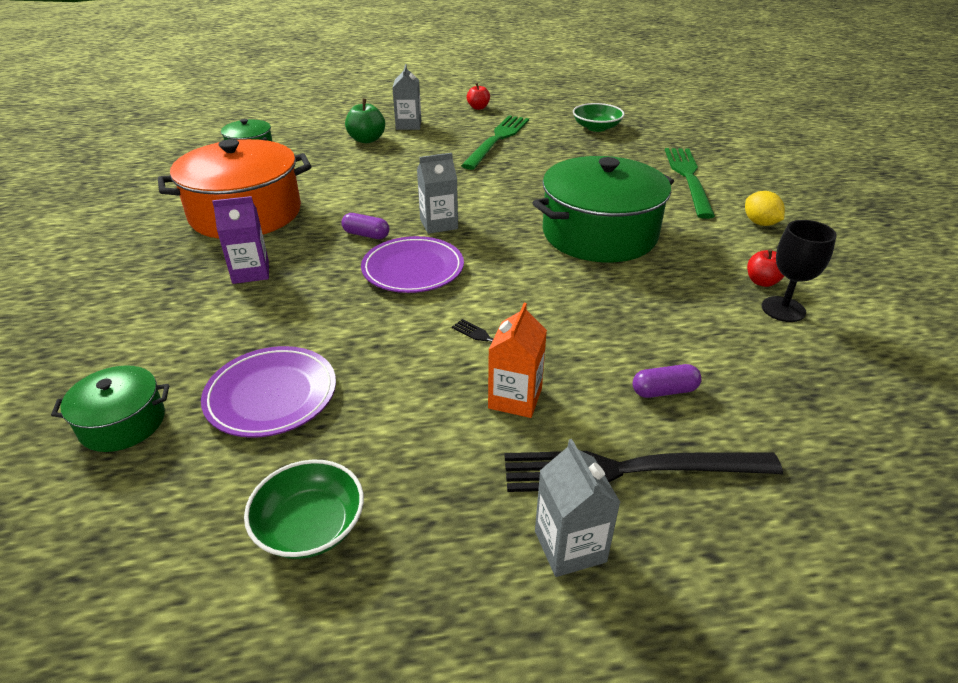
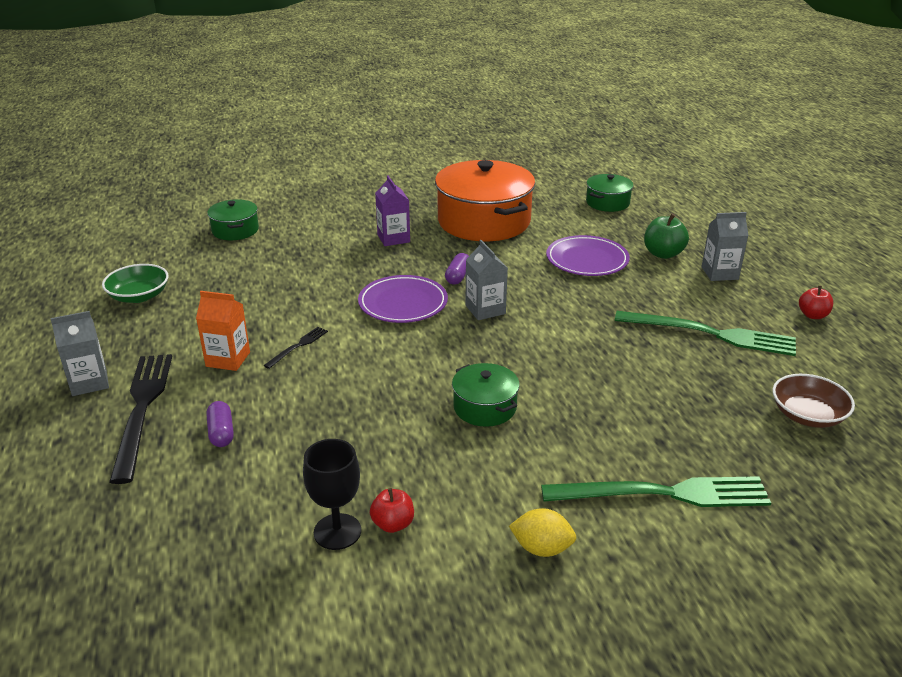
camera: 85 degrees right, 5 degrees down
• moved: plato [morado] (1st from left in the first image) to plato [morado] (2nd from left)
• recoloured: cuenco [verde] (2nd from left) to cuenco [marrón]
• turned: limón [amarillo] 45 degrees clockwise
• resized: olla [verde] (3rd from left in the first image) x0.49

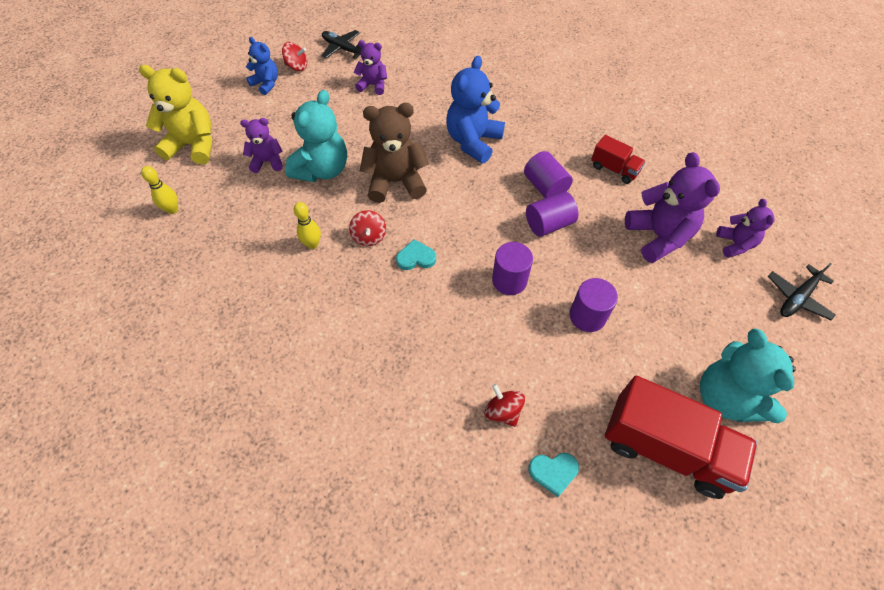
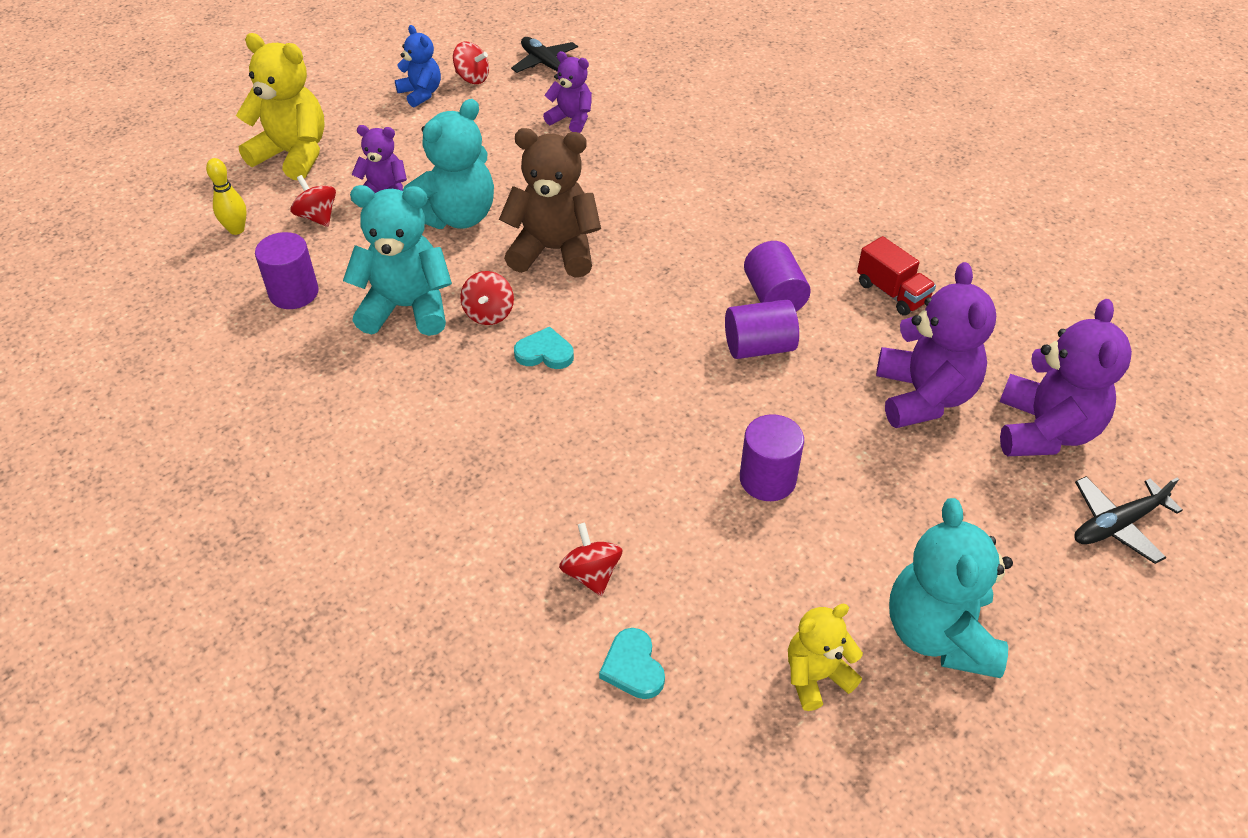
camera: 15 degrees right, 10 degrees down
• removed: osito [azul] (2nd from left)
• added: peonza [rojo] (1st from left)
• moved: cilindro [morado] (1st from left)
• replaced: bolo [amarillo] (2nd from left) to osito [turquesa] (1st from left)
• replaced: camión [rojo] (2nd from left) to osito [amarillo] (2nd from left)
• turned: corazón [turquesa] (2nd from left) 60 degrees clockwise
• resized: osito [morado] (4th from left) x1.72

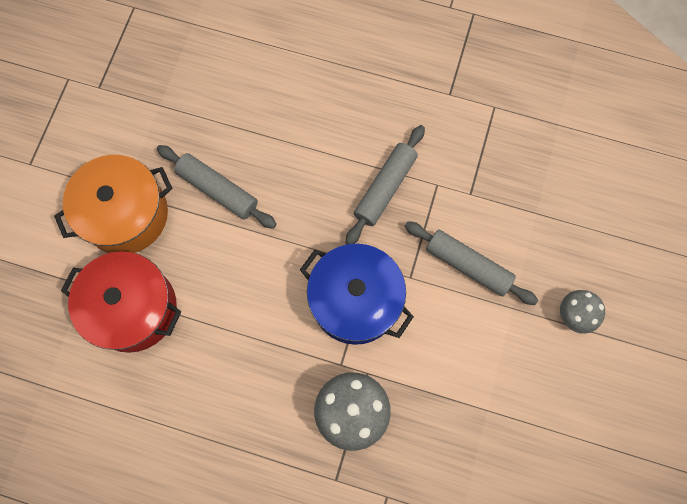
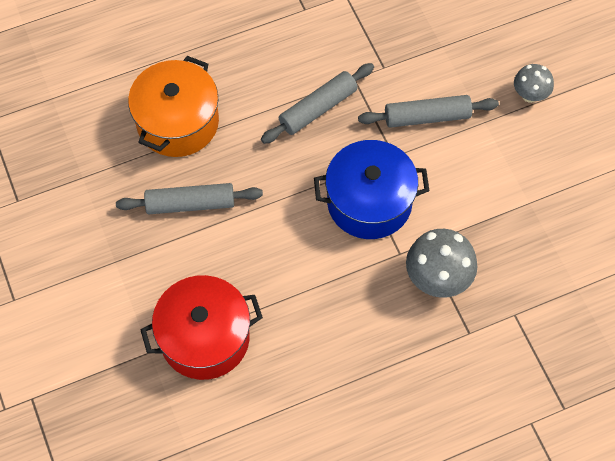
camera: 40 degrees left, 10 degrees down
• moved: olla [naranja]
• turned: rodillo [gris] (2nd from left) 60 degrees clockwise

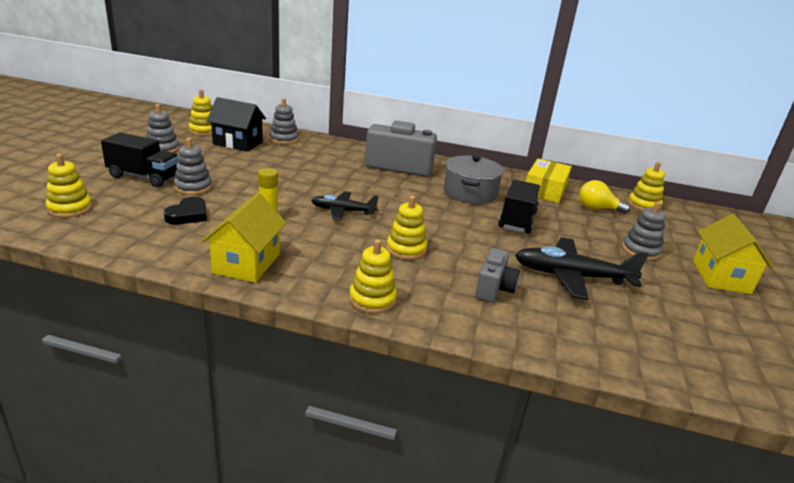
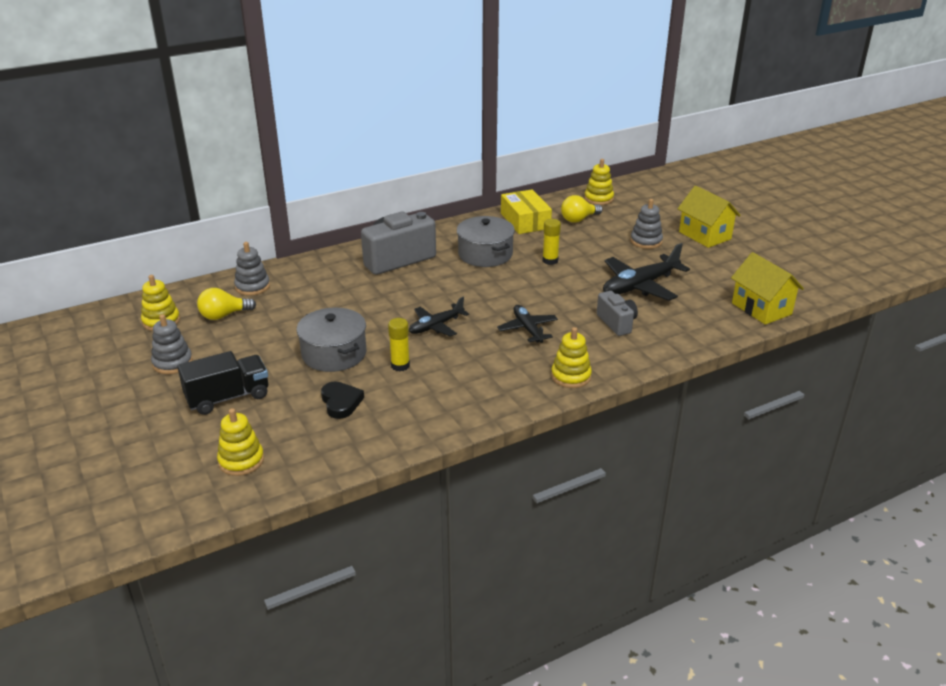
camera: 40 degrees left, 5 degrees up
• removed: juguete apilable [gris] (2nd from left)
• added: olla [gris] (1st from left)
• moved: casa [amarillo] (1st from left in the first image) to casa [amarillo] (2nd from left)
• replaced: casa [negro] to bombilla [amarillo] (1st from left)
• replaced: juguete apilable [amarillo] (4th from left) to avión [negro] (2nd from left)
• replaced: camión [negro] (2nd from left) to barra de pegamento [amarillo] (2nd from left)

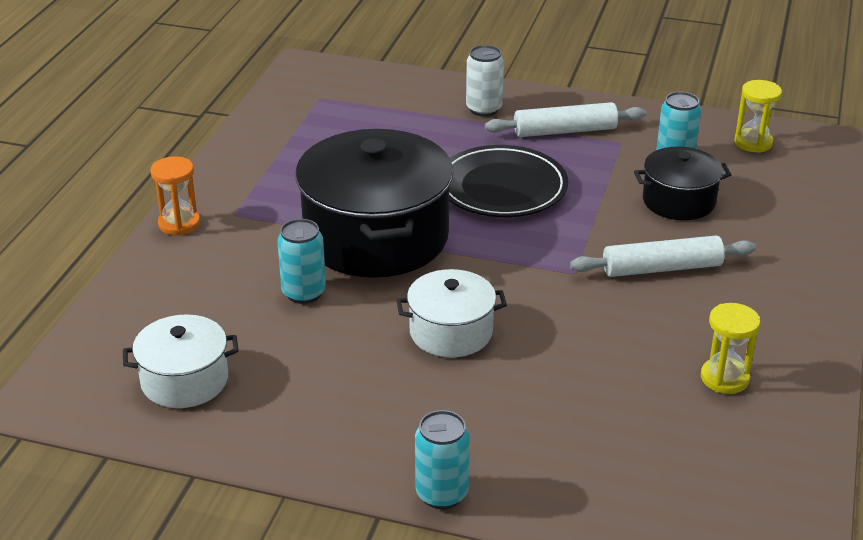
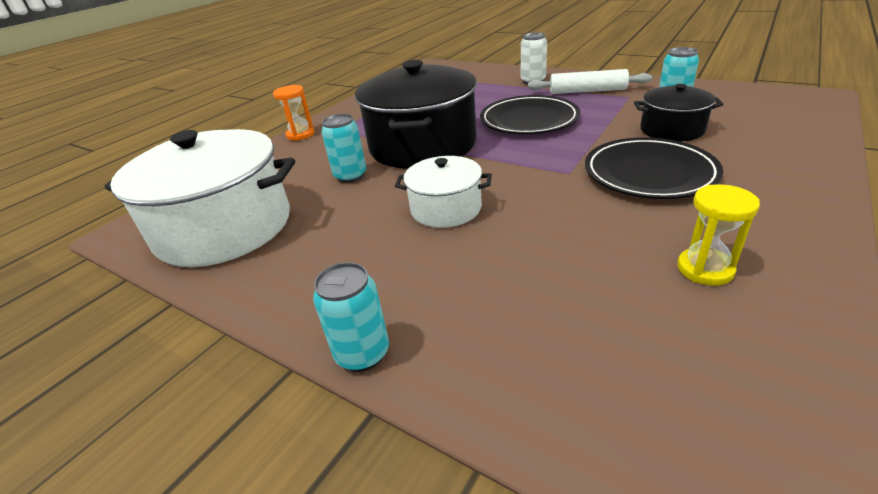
camera: 20 degrees right, 0 degrees up
• removed: reloj de arena [amarillo] (2nd from left)
• replaced: rodillo [blanco] (2nd from left) to plato [negro] (2nd from left)
• resized: olla [blanco] (1st from left) x1.91

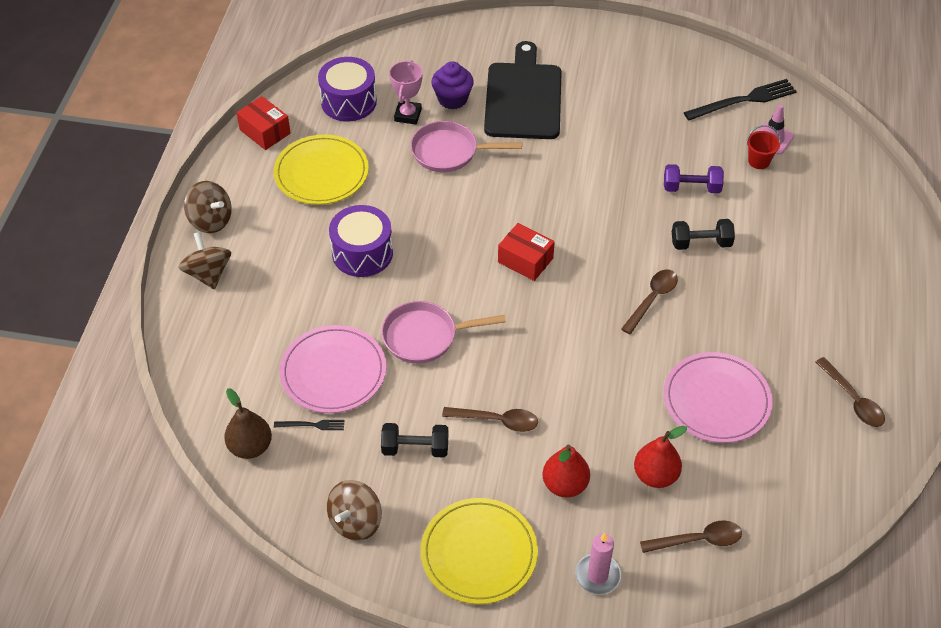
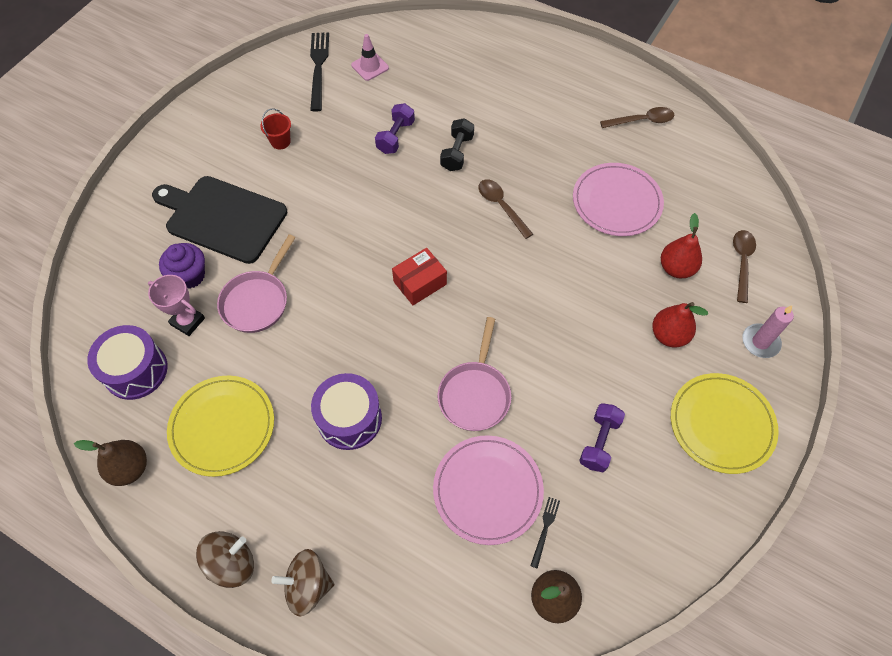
camera: 70 degrees left, 10 degrees up
• removed: peonza [marrón] (3rd from left)
• removed: cuchara [marrón] (1st from left)
• moved: balde [rojo]
• replaced: caja [rojo] (1st from left) to pera [marrón] (1st from left)
• recoloured: mancuerna [negro] (1st from left) to mancuerna [morado] (2nd from left)

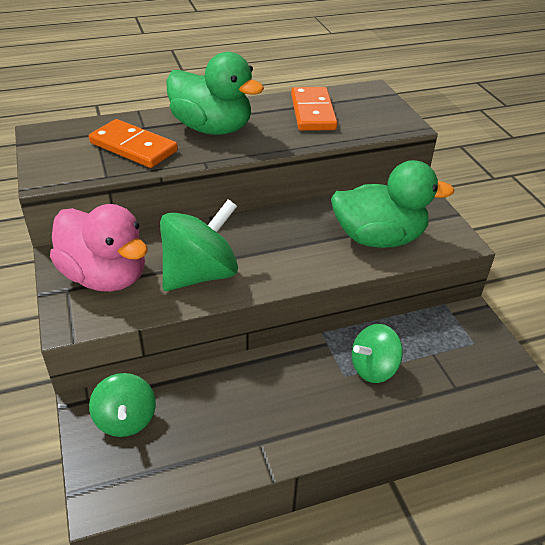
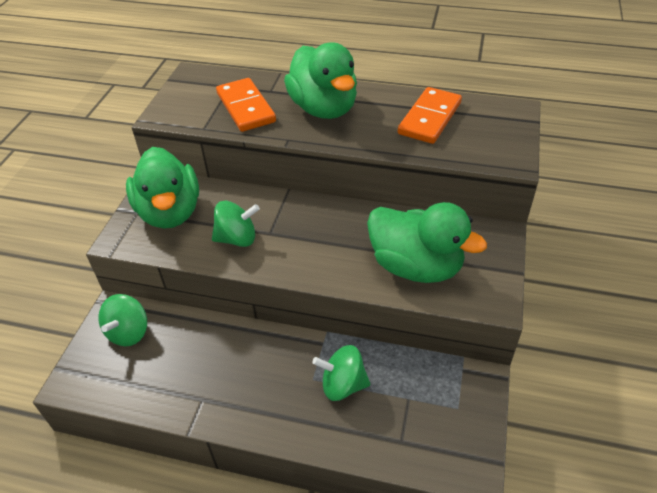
camera: 35 degrees right, 5 degrees up
• recoloured: pato [rosa] to pato [verde] (1st from left)
• resized: peonza [verde] (2nd from left) x0.64

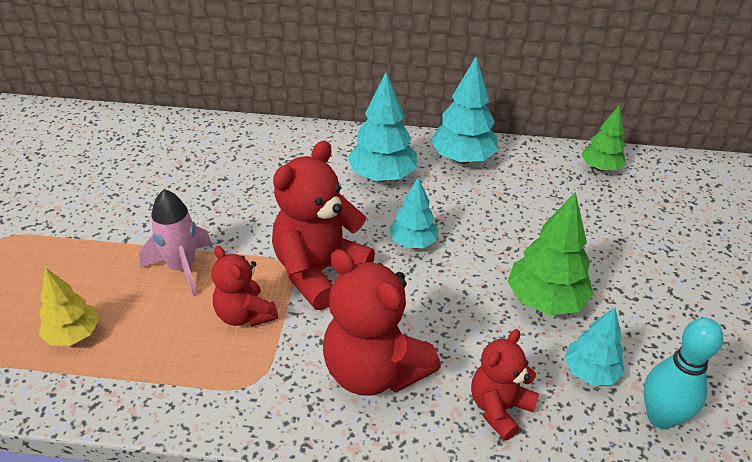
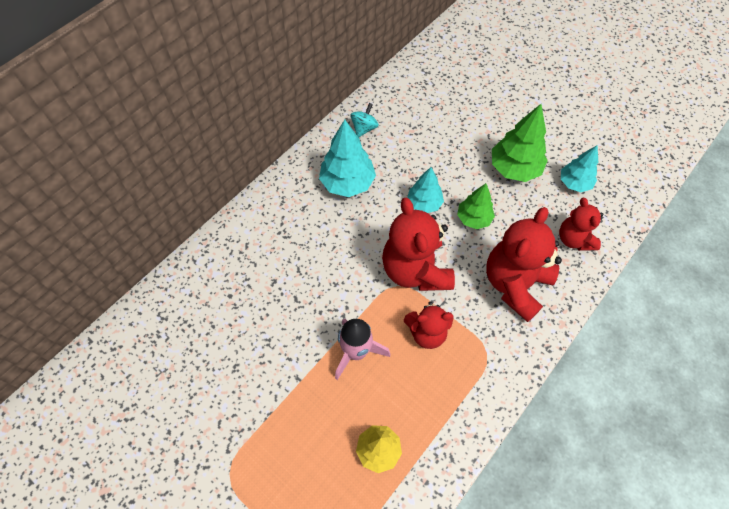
camera: 55 degrees left, 20 degrees up
• removed: bolo [turquesa]
• moved: árbol [verde] (2nd from left in the first image) to árbol [verde] (1st from left)
• replaced: árbol [turquesa] (3rd from left) to peonza [turquesa]
• turned: osito [rojo] (3rd from left) 135 degrees clockwise

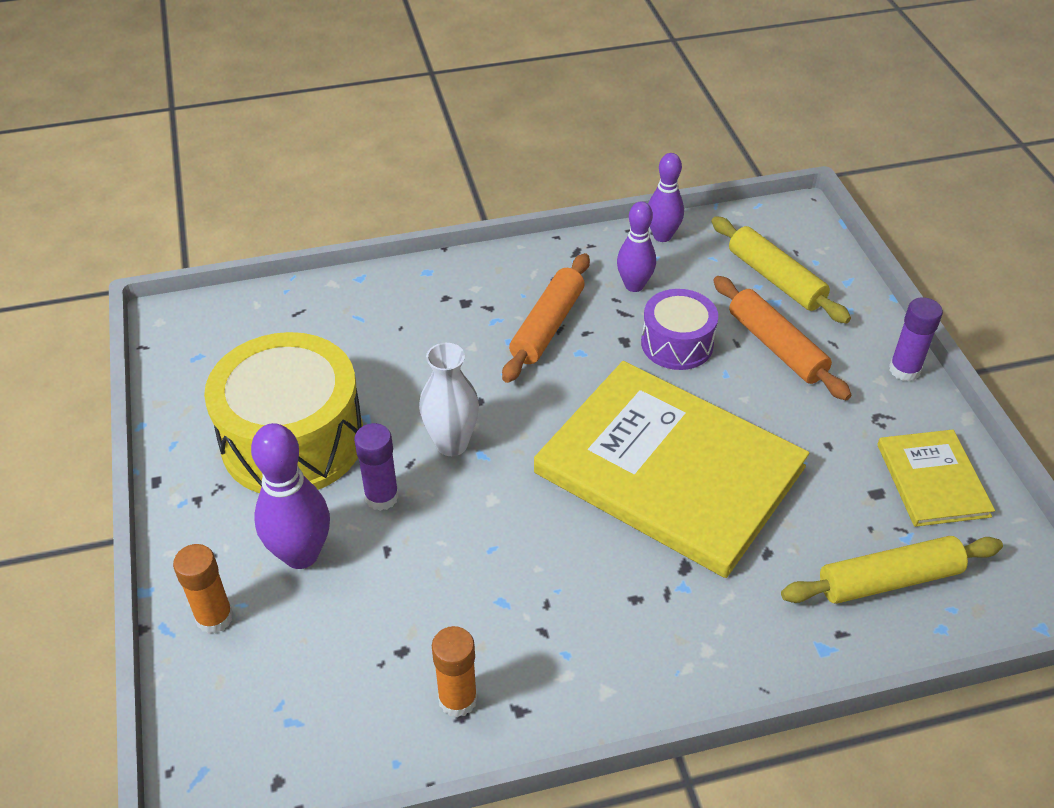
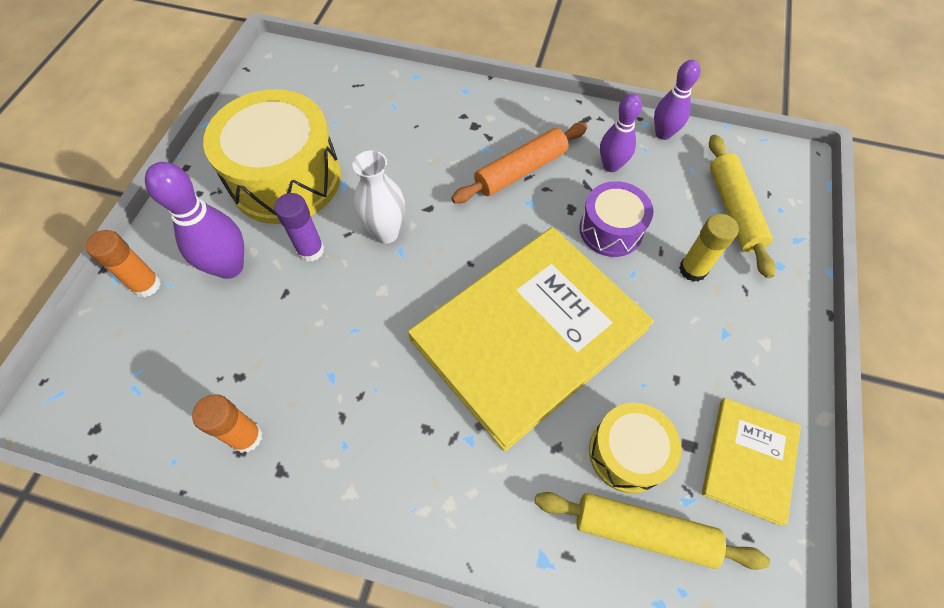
camera: 30 degrees right, 15 degrees up
• removed: barra de pegamento [morado] (2nd from left)
• added: tambor [amarillo] (2nd from left)
• replaced: rodillo [naranja] (2nd from left) to barra de pegamento [amarillo]
• turned: libro [amarillo] (1st from left) 75 degrees clockwise

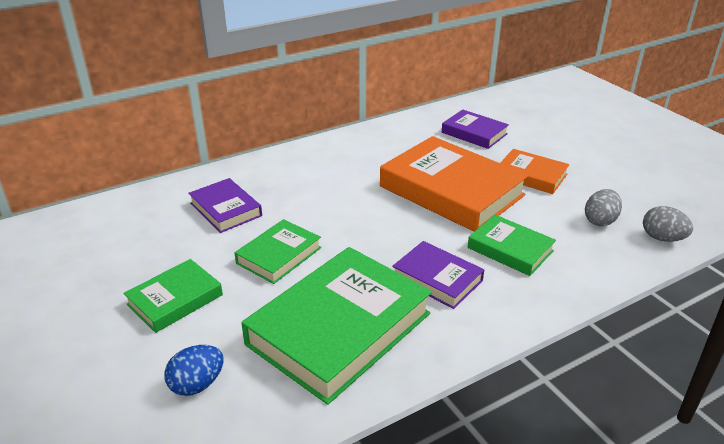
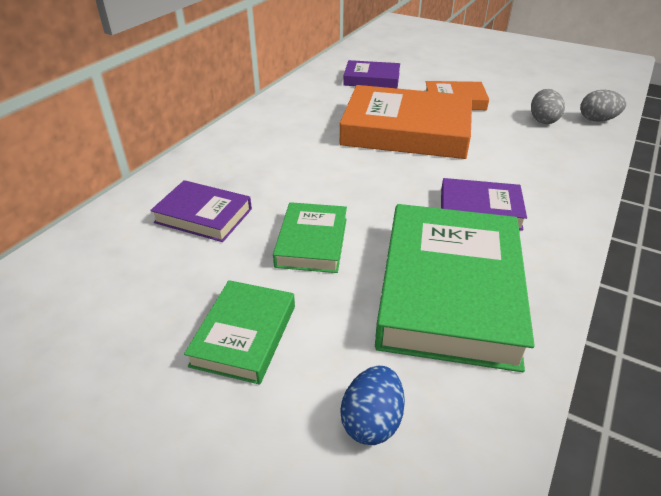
camera: 30 degrees left, 5 degrees up
• removed: libro [verde] (4th from left)

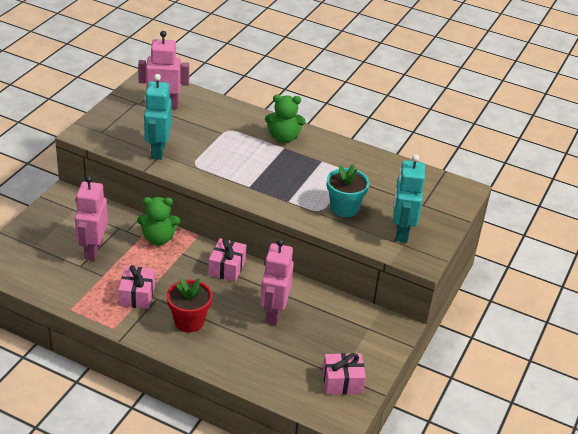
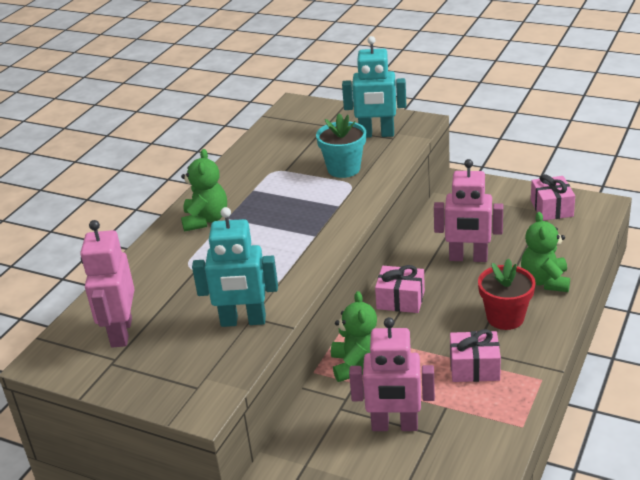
camera: 85 degrees left, 5 degrees down
• added: osito [verde] (3rd from left)

